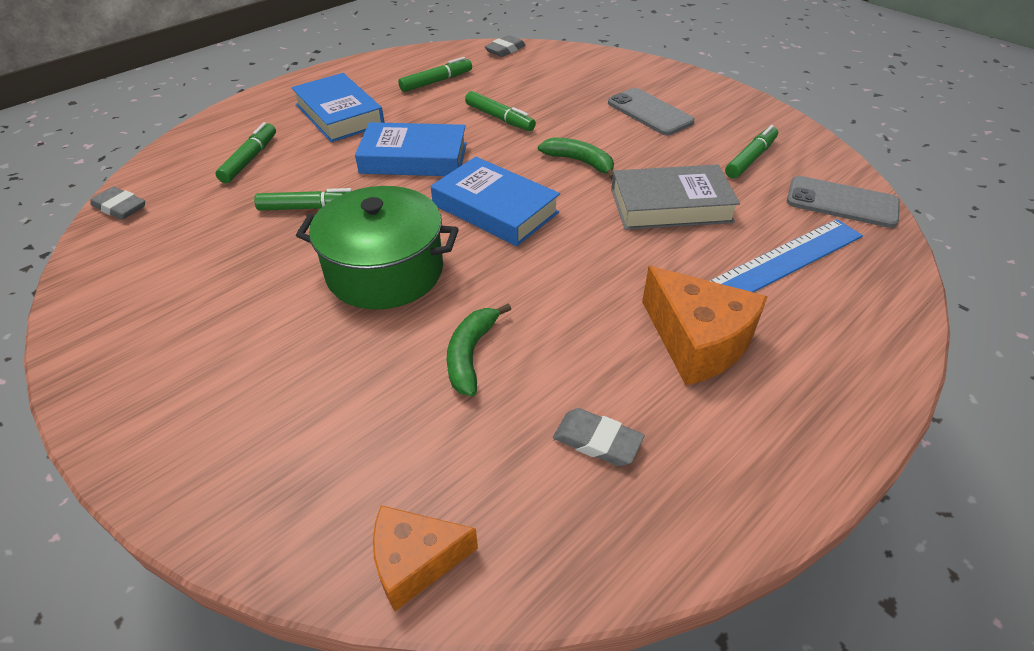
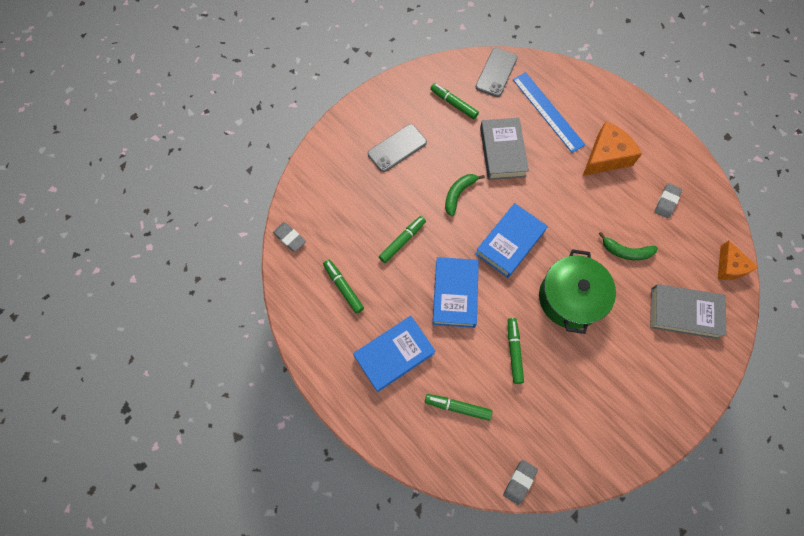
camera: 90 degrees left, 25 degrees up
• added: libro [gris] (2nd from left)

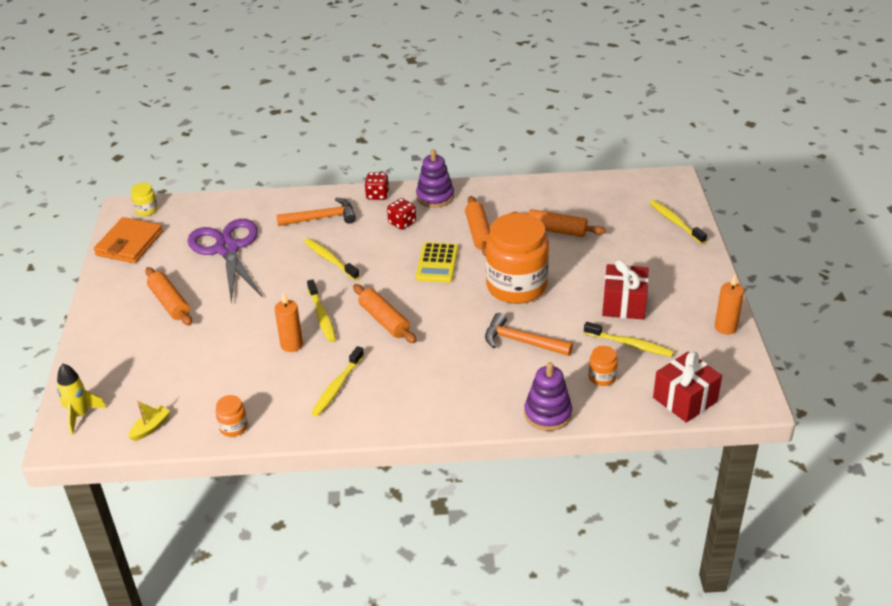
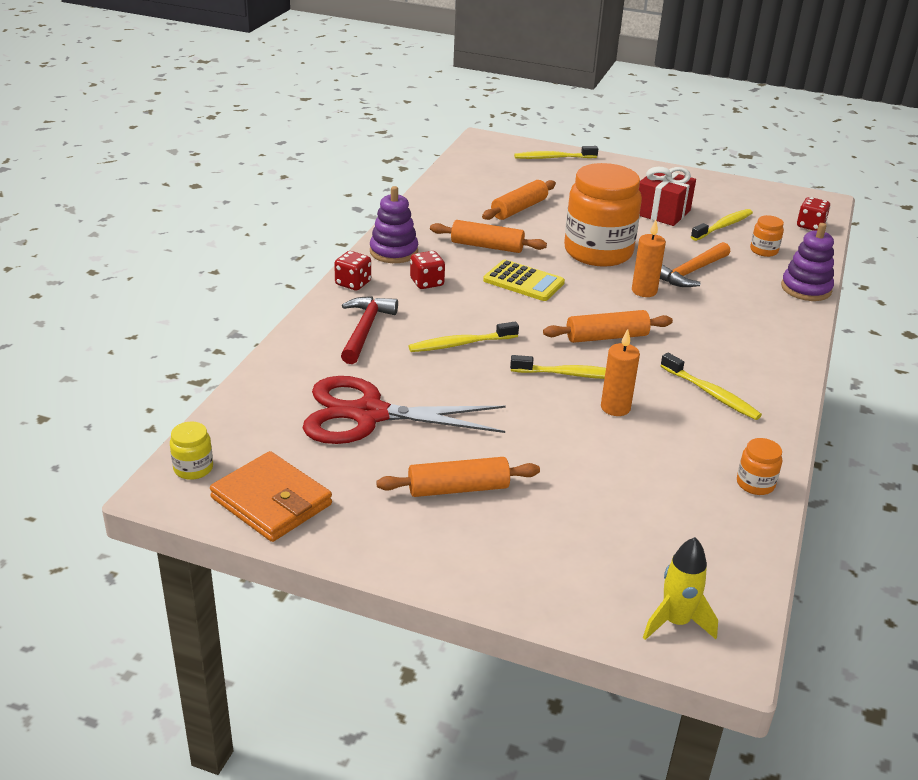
camera: 70 degrees left, 5 degrees down
• removed: barco [amarillo]
• moved: vela [naranja] (2nd from left)
• replaced: regalo [rojo] (2nd from left) to dado [rojo] (3rd from left)
• recoloured: tijeras [morado] to tijeras [rojo]
• recoloured: martillo [naranja] (1st from left) to martillo [rojo]

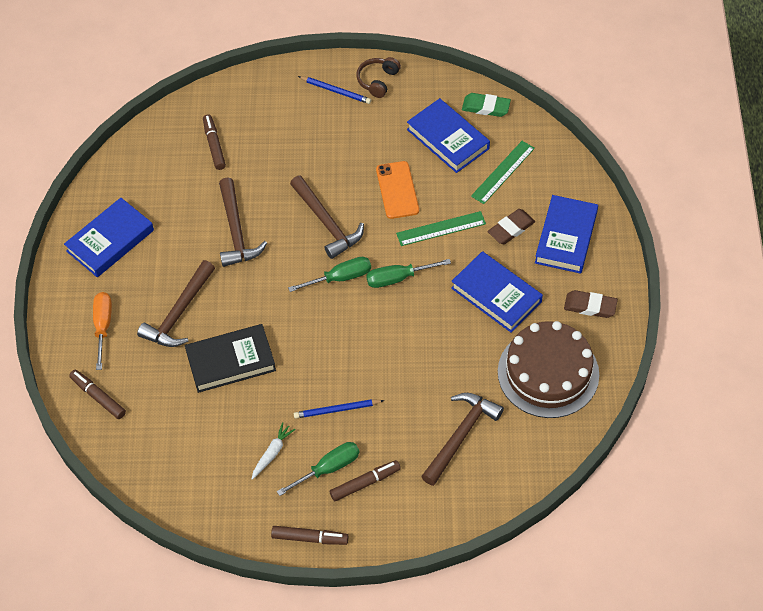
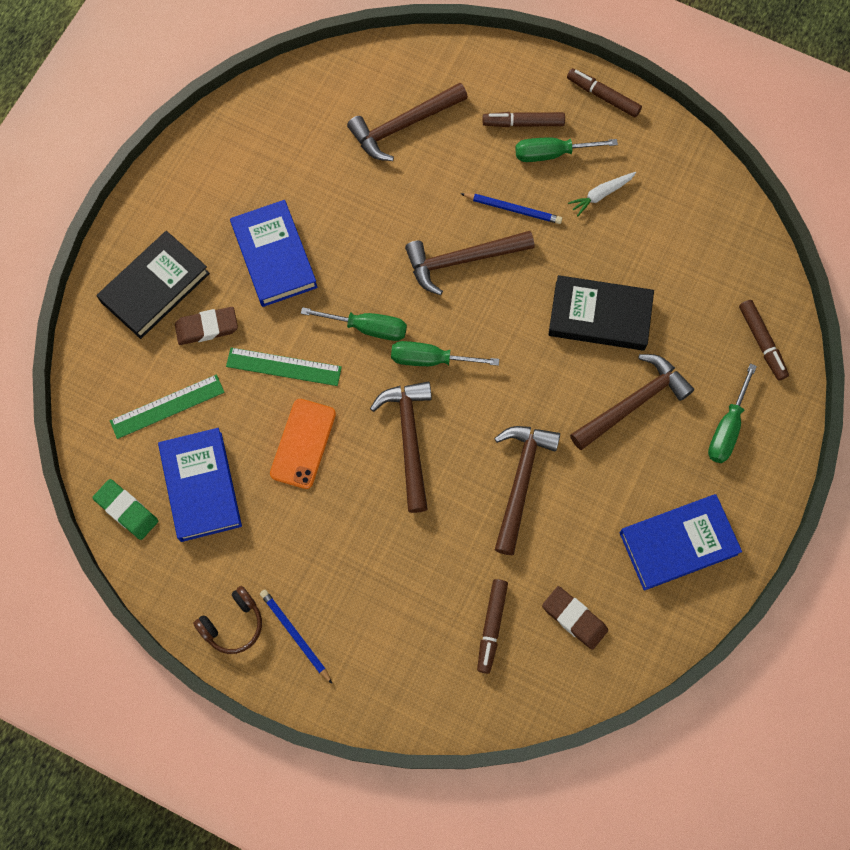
camera: 155 degrees left, 15 degrees up
• removed: tarta [marrón]
• added: martillo [marrón] (3rd from left)
• moved: goma de borrar [marrón] (2nd from left)
• recoloured: destornillador [naranja] to destornillador [verde] (4th from left)
• recoloured: libro [azul] (4th from left) to libro [negro] (1st from left)

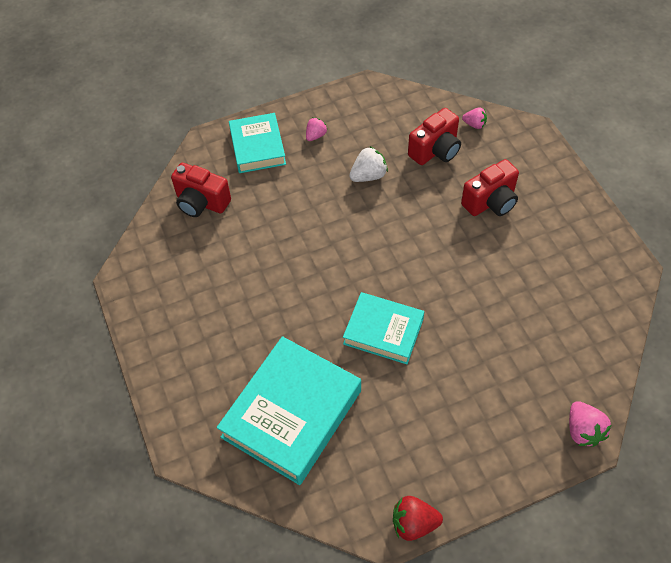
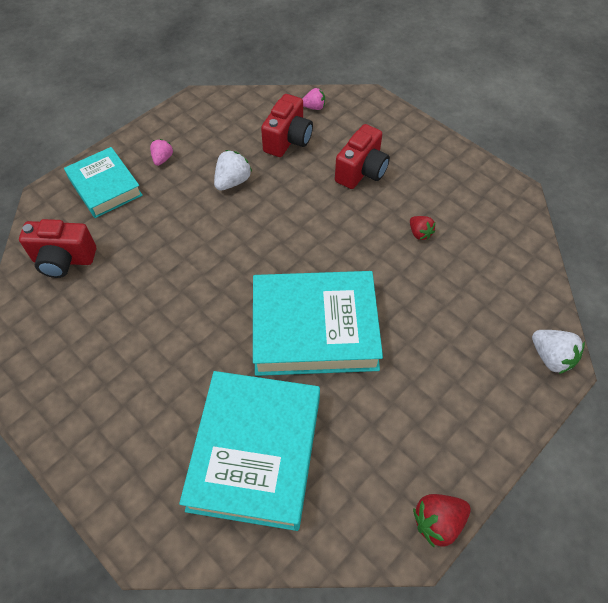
camera: 25 degrees left, 0 degrees up
• added: fresa [rojo] (1st from left)
• recoloured: fresa [rosa] (3rd from left) to fresa [blanco] (2nd from left)
• resized: libro [turquesa] (3rd from left) x1.63

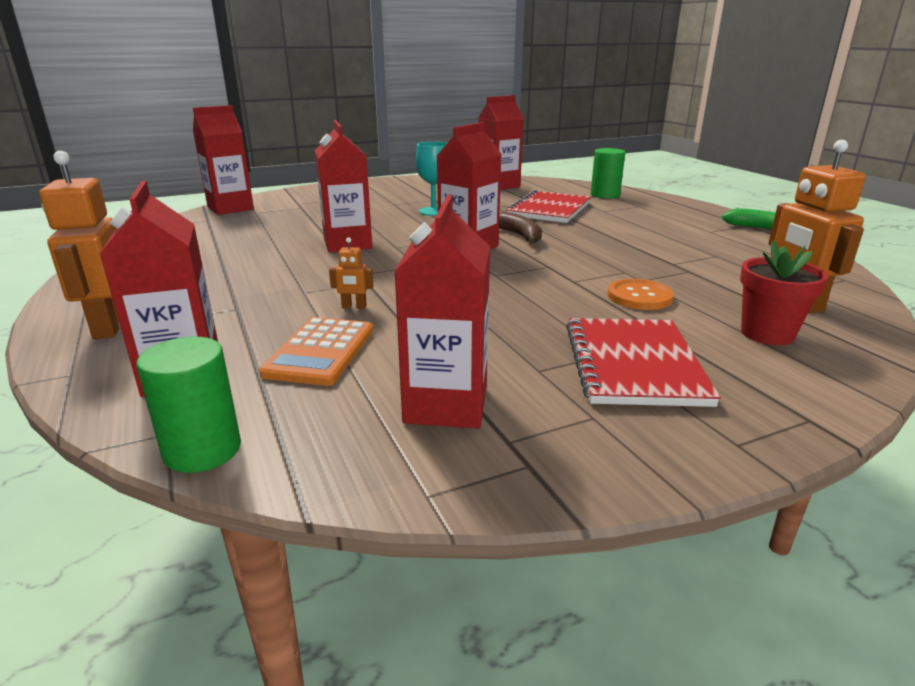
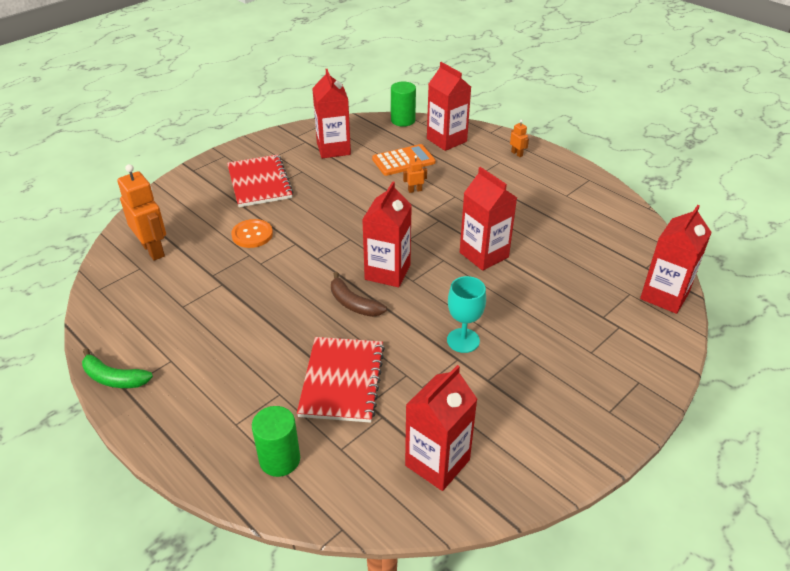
camera: 160 degrees right, 15 degrees up
• removed: maceta [rojo]
• turned: calculadora [naranja] 75 degrees clockwise
• resized: robot [naranja] (1st from left in the first image) x0.45

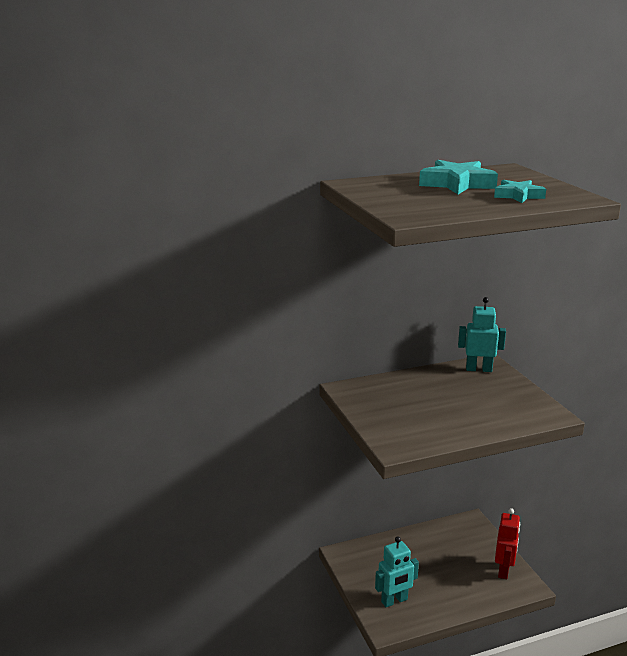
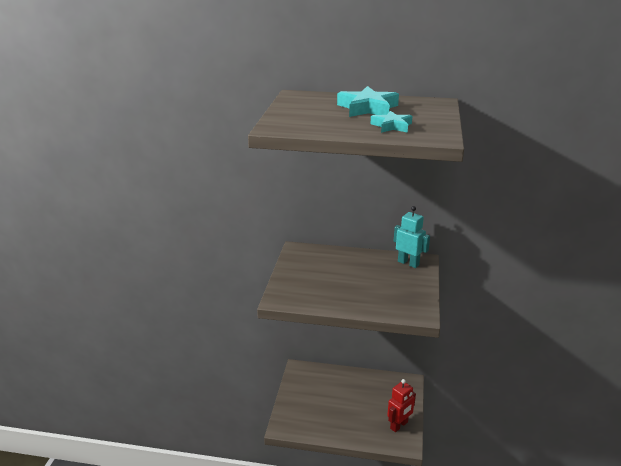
camera: 30 degrees right, 5 degrees up
• removed: robot [turquesa] (1st from left)

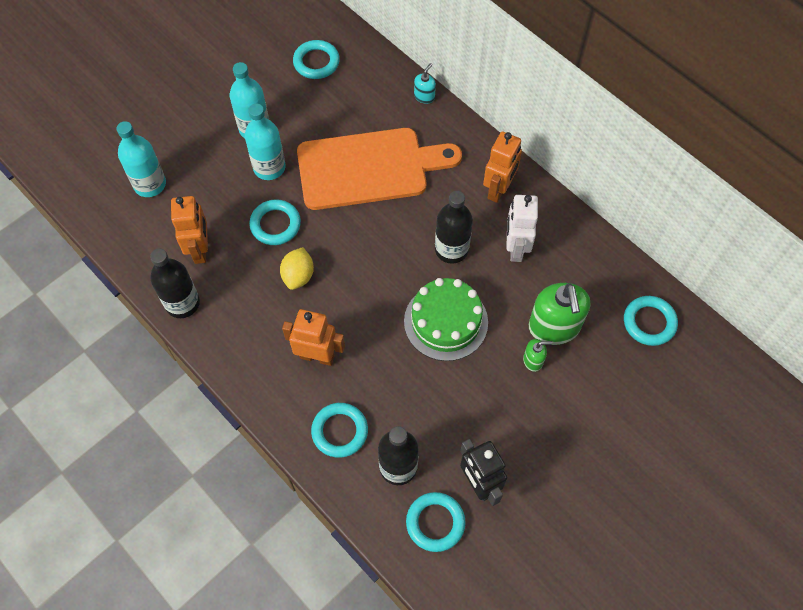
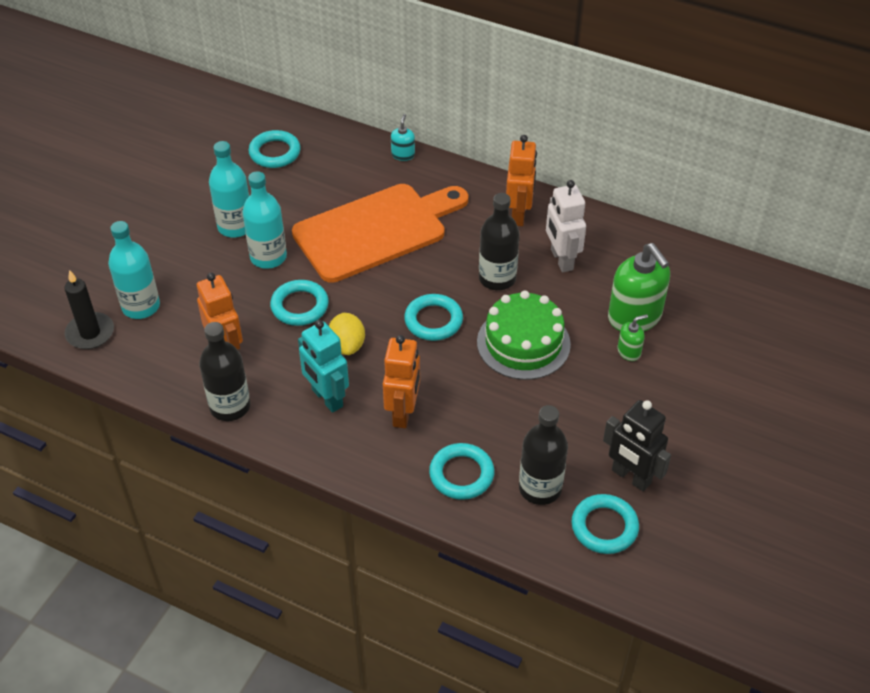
camera: 20 degrees left, 15 degrees down
• added: vela [negro]
• added: robot [turquesa]
• moved: anillo [turquesa] (5th from left in the first image) to anillo [turquesa] (3rd from left)
• turned: robot [naranja] (2nd from left) 105 degrees clockwise

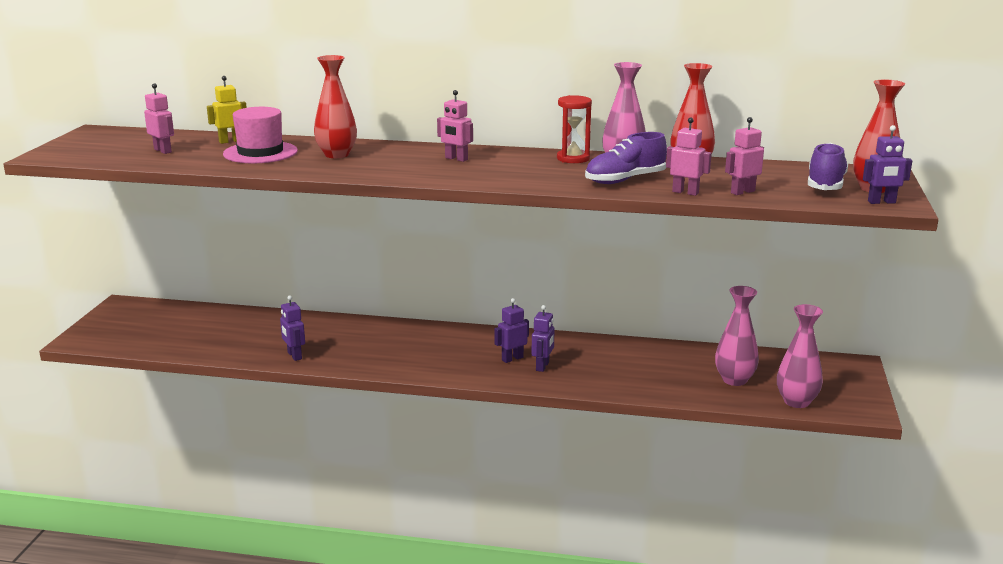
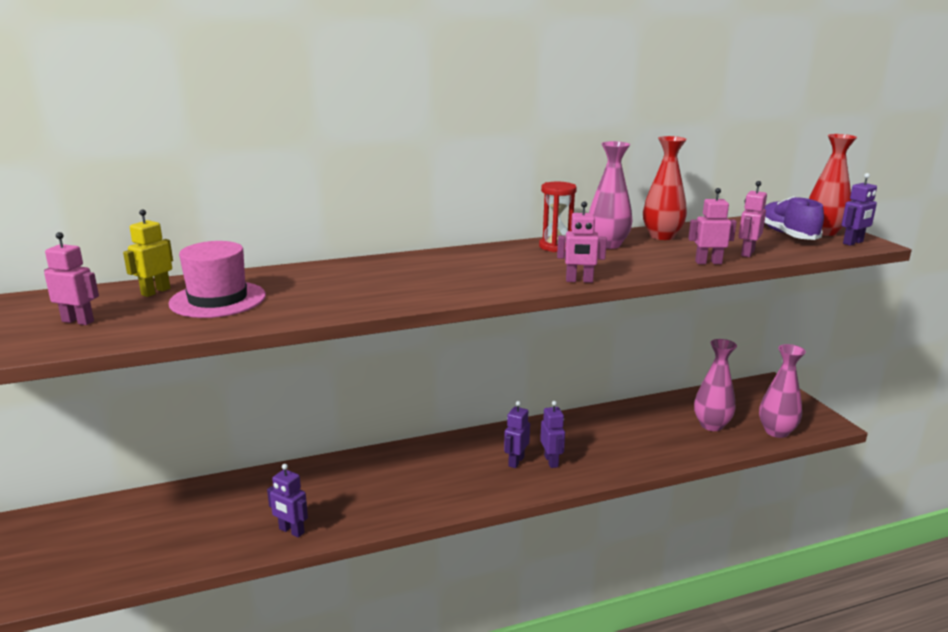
camera: 30 degrees left, 0 degrees up
• removed: florero [rojo] (1st from left)
• removed: zapato [morado] (1st from left)
• moved: robot [rosa] (2nd from left)

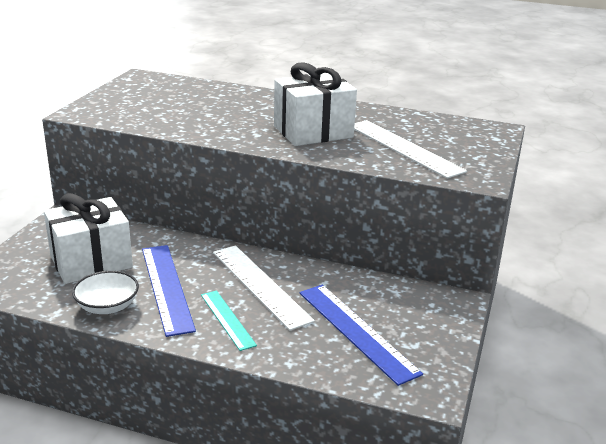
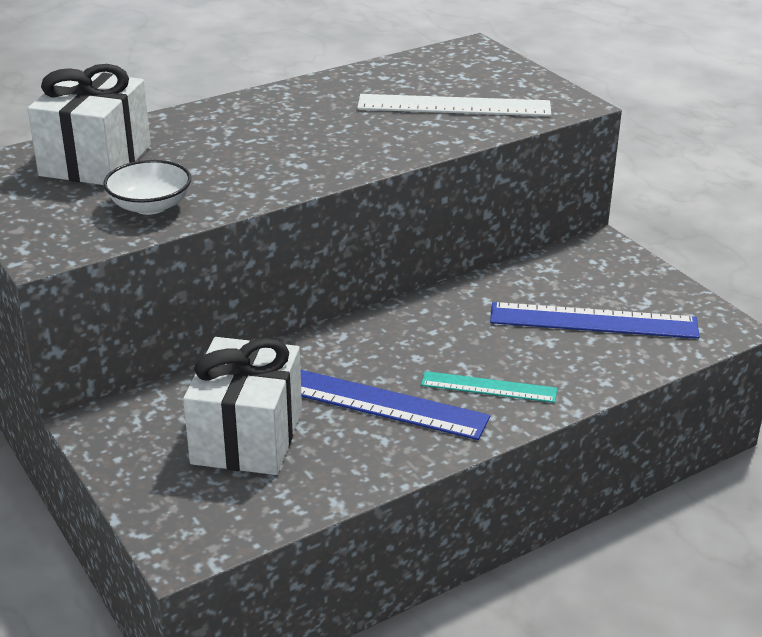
camera: 50 degrees left, 5 degrees up
• removed: regla [blanco] (1st from left)
• moved: cuenco [blanco]
• moved: regalo [blanco] (2nd from left in the first image) to regalo [blanco] (1st from left)

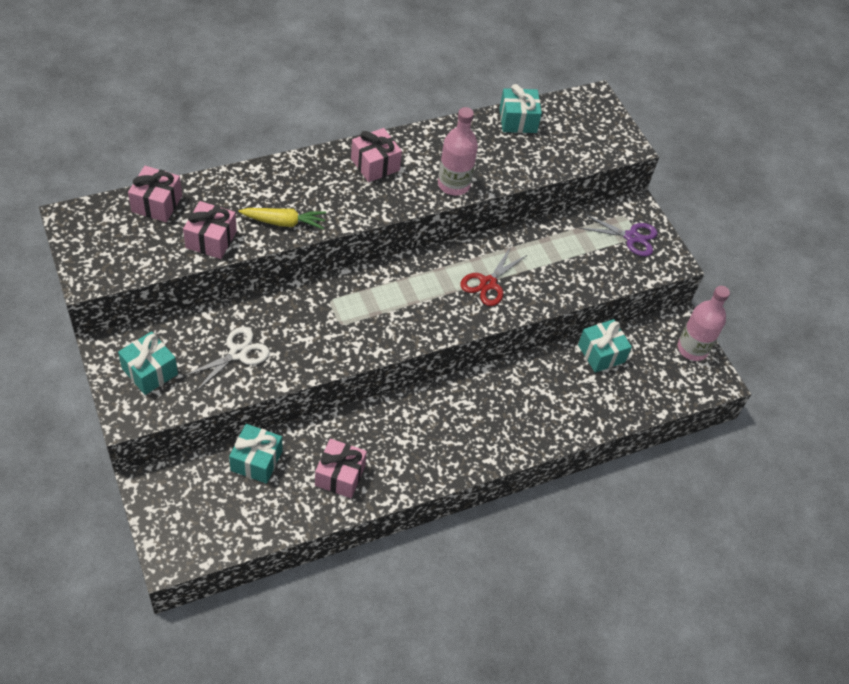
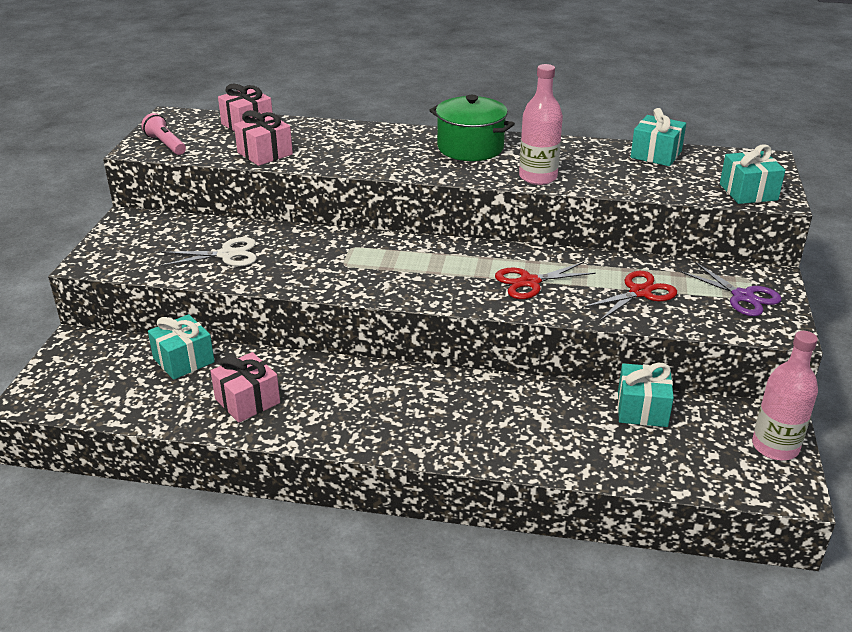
camera: 40 degrees right, 20 degrees down
• removed: zanahoria [amarillo]
• added: lámpara de mano [rosa]
• added: tijeras [rojo] (2nd from left)
• moved: regalo [turquesa] (1st from left in the first image) to regalo [turquesa] (4th from left)
• replaced: regalo [rosa] (4th from left) to olla [verde]

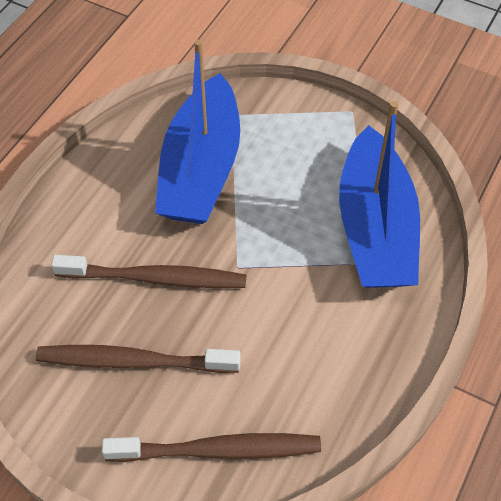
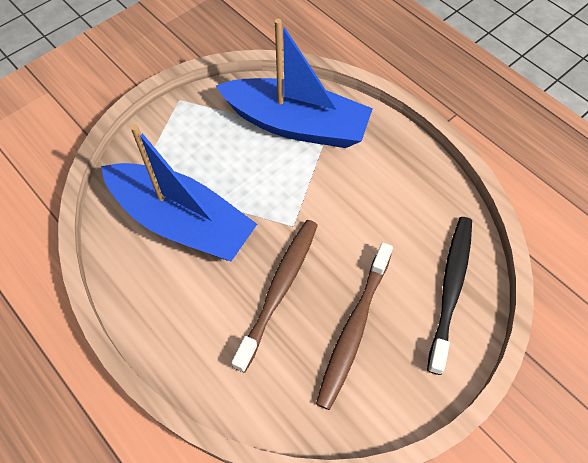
camera: 70 degrees left, 5 degrees up
• recoloured: cepillo de dientes [marrón] (3rd from left) to cepillo de dientes [negro]

